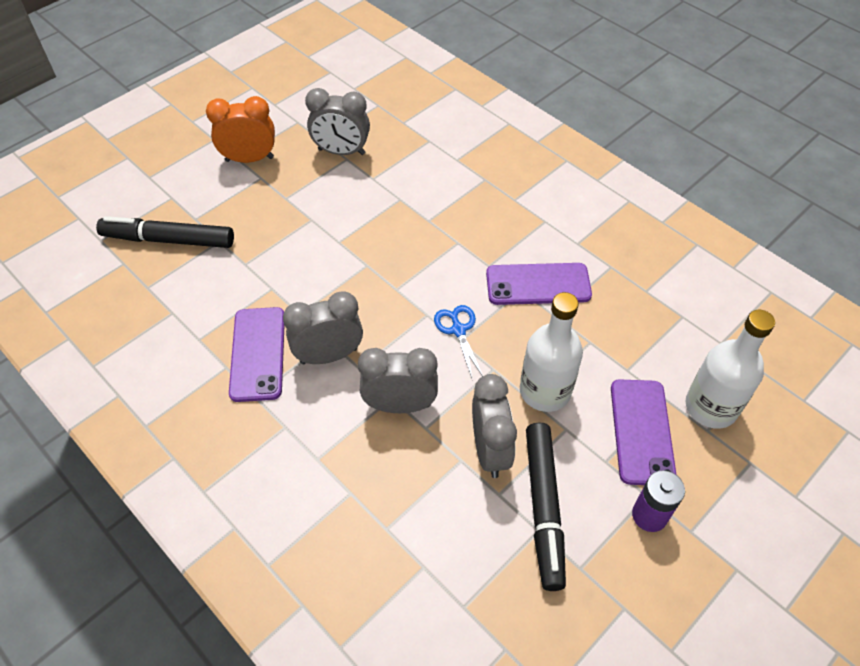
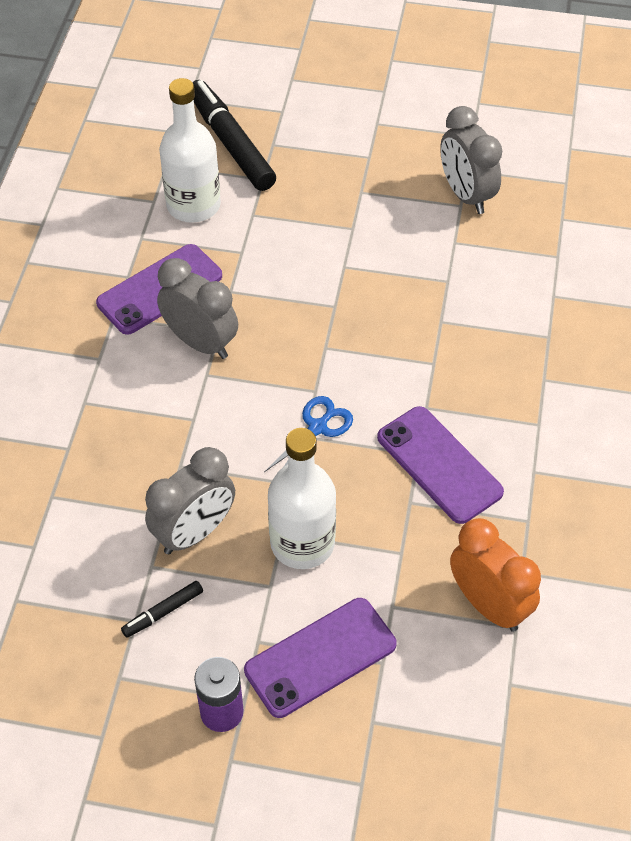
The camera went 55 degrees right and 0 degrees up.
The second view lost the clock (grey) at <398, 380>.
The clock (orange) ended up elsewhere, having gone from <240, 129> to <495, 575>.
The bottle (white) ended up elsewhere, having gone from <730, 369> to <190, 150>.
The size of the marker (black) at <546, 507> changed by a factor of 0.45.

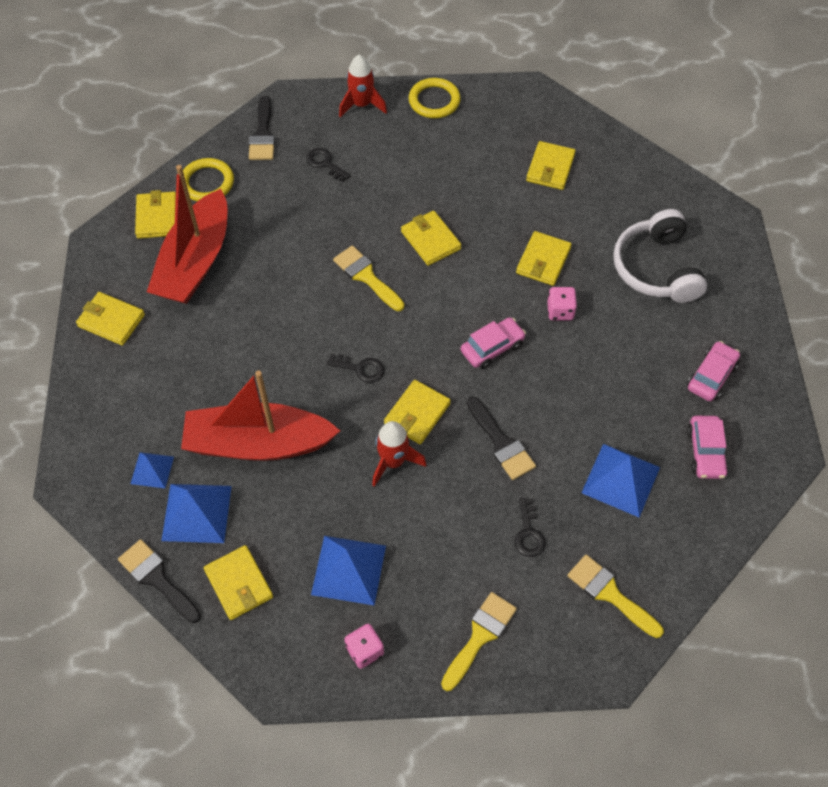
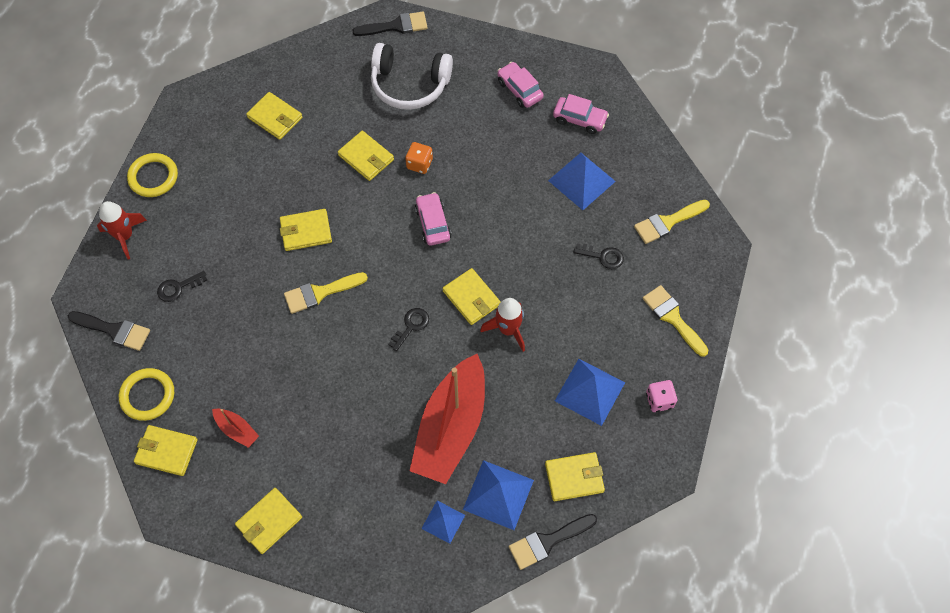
The camera went 70 degrees left and 5 degrees up.
The brush (black) ended up elsewhere, having gone from <501, 438> to <390, 24>.
What was the dice (pink) at <562, 303> turned into the dice (orange) at <419, 158>.
The size of the boat (red) at <187, 234> changed by a factor of 0.41.

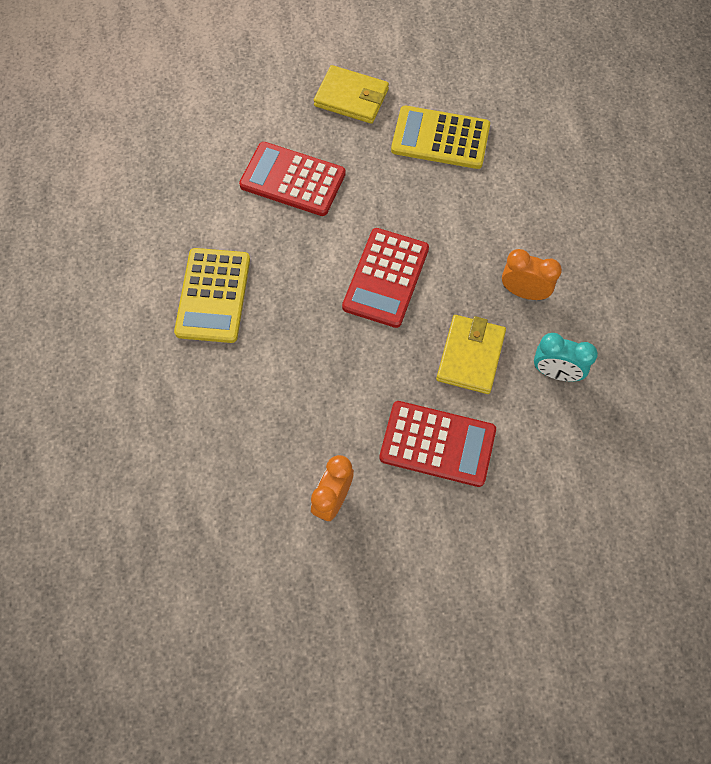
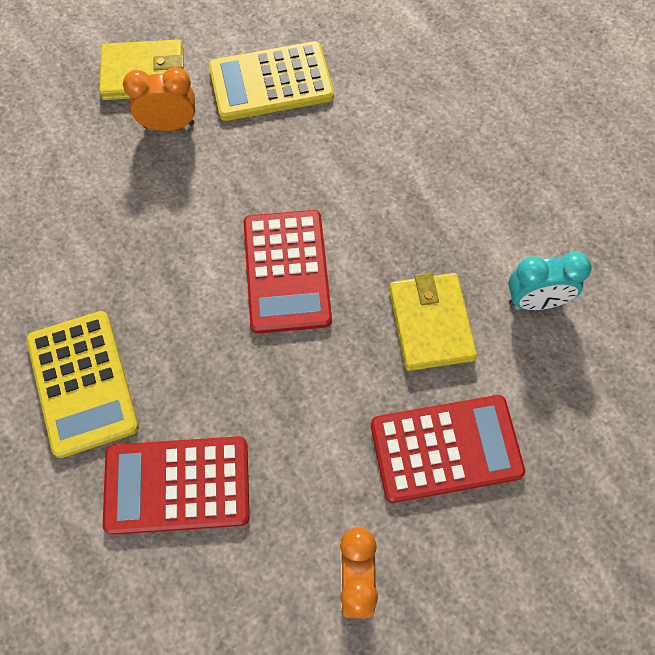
The camera went 25 degrees left and 0 degrees up.
The calculator (red) ended up elsewhere, having gone from <292, 179> to <176, 485>.
The clock (orange) ended up elsewhere, having gone from <532, 274> to <159, 99>.

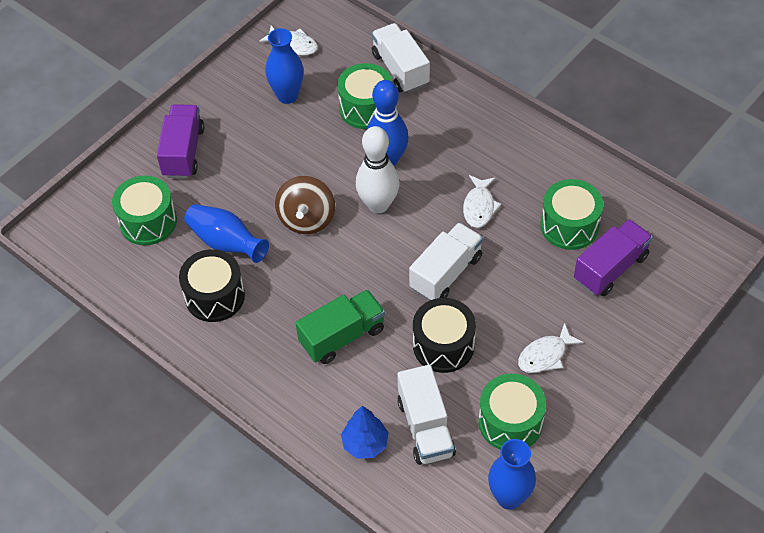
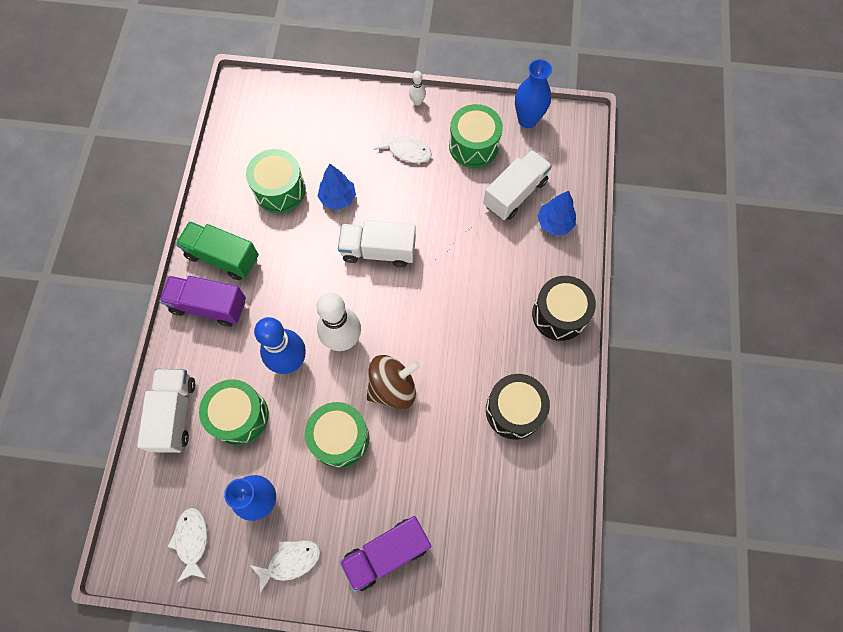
The camera went 125 degrees left and 15 degrees up.
The second view lost the vase (blue) at <226, 233>.
The second view gained the tree (blue) at <337, 187>.
The second view gained the bowling pin (white) at <417, 88>.
The drum (green) ended up elsewhere, having gone from <144, 210> to <337, 435>.
The truck (green) ended up elsewhere, having gone from <340, 326> to <217, 250>.
The drum (black) ended up elsewhere, having gone from <444, 335> to <564, 308>.
The fish (white) ended up elsewhere, having gone from <482, 201> to <285, 566>.
The truck (purple) ended up elsewhere, having gone from <613, 257> to <202, 301>.
The truck (white) at <401, 58> ended up facing another way, 150 degrees clockwise from before.

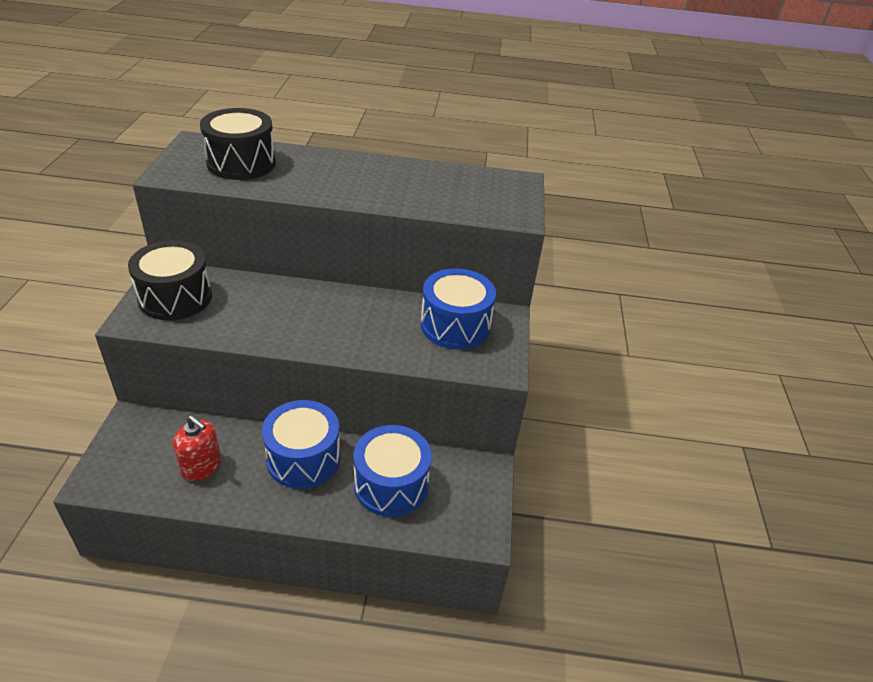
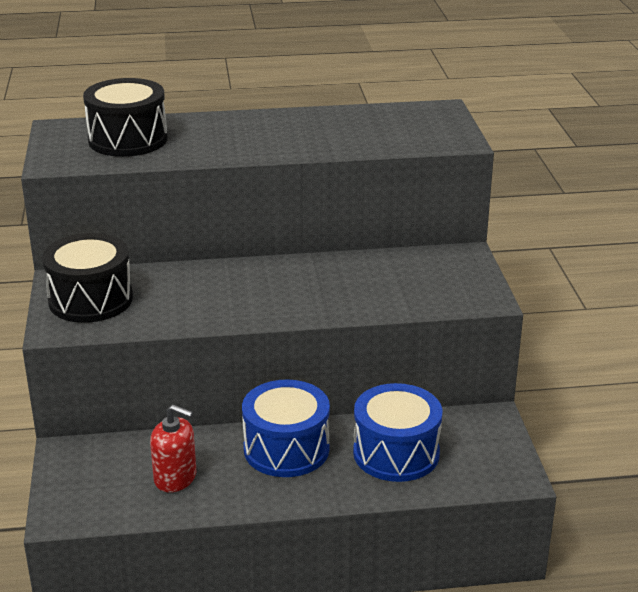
The camera went 10 degrees left and 10 degrees down.
The second view lost the drum (blue) at <458, 308>.

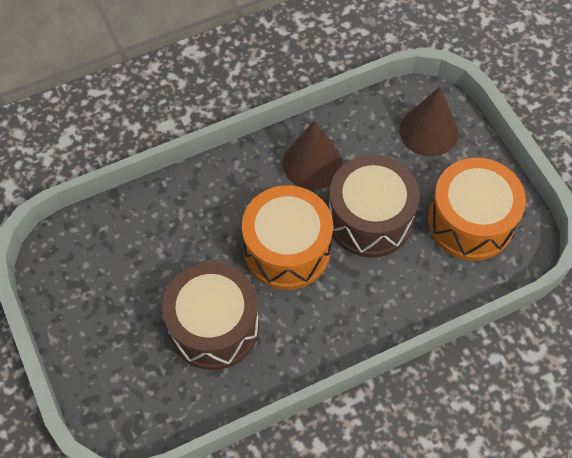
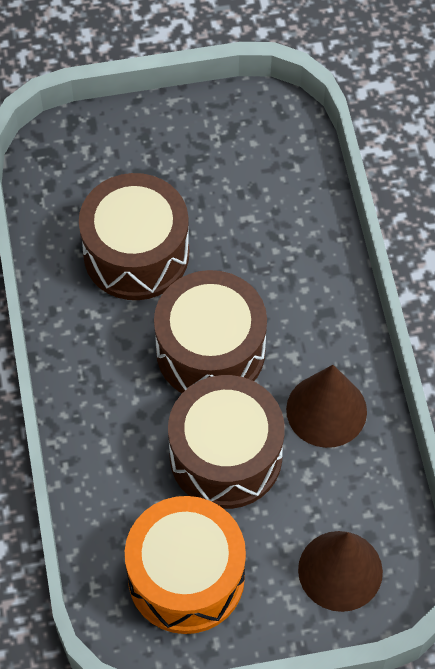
The camera went 105 degrees right and 0 degrees up.
What was the drum (orange) at <287, 237> turned into the drum (brown) at <210, 331>.

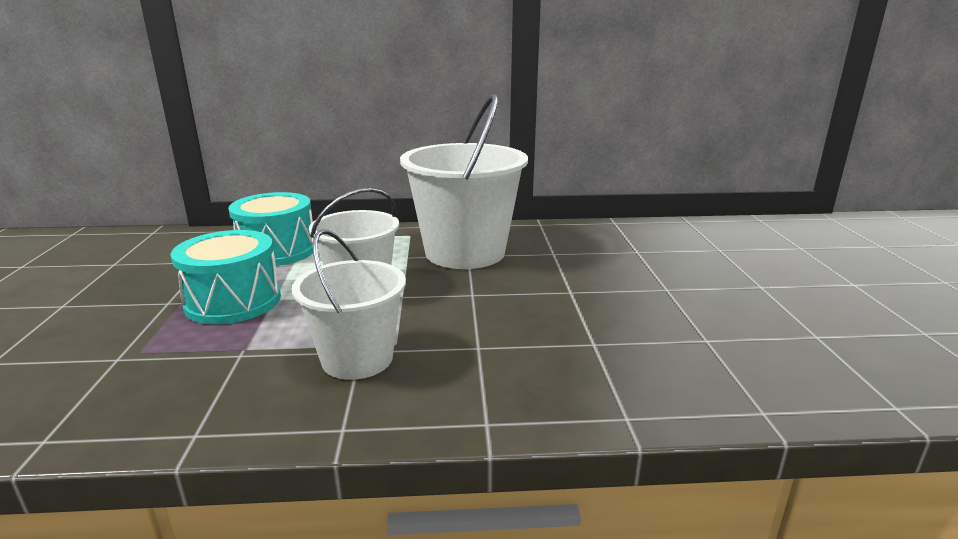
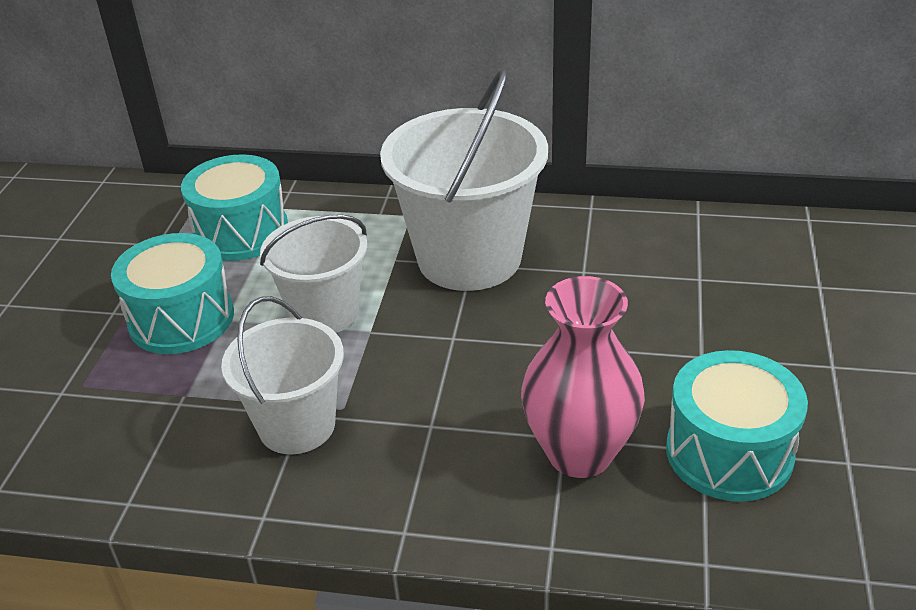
The camera went 15 degrees right and 15 degrees up.
The second view gained the vase (pink) at <583, 377>.
The second view gained the drum (turquoise) at <737, 426>.

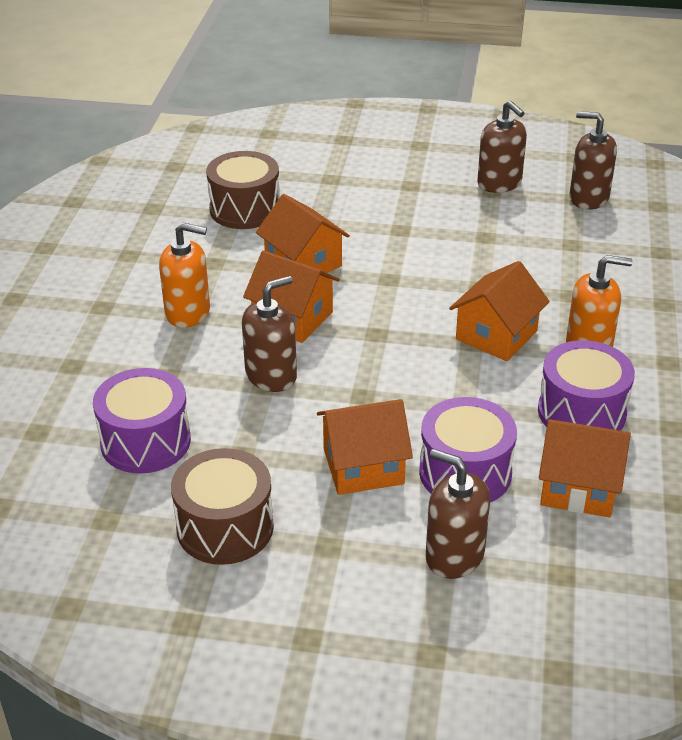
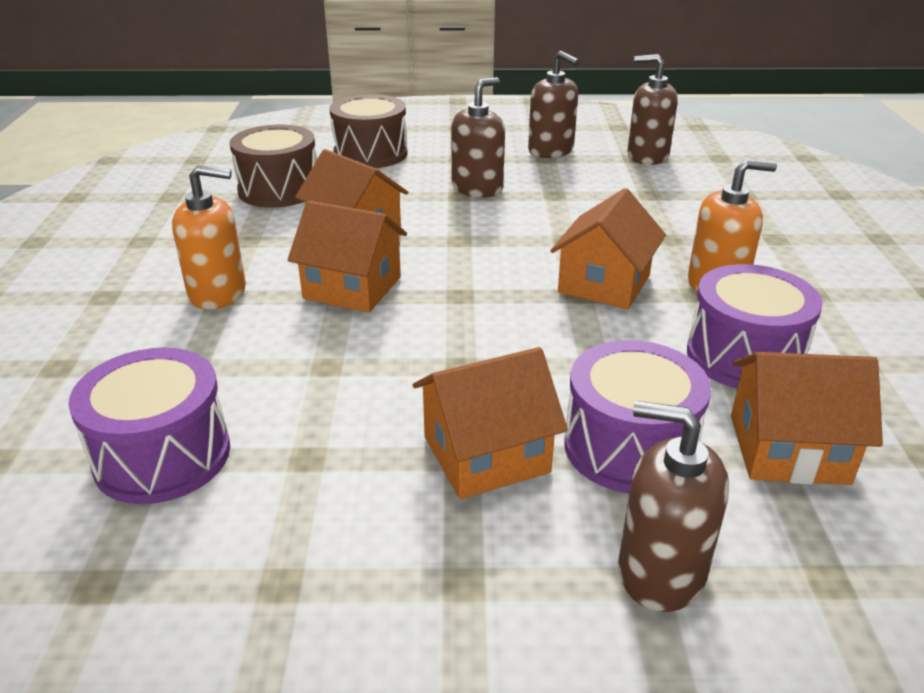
The camera went 10 degrees left and 5 degrees down.
The drum (brown) ended up elsewhere, having gone from <222, 506> to <368, 131>.
The soap dispenser (brown) ended up elsewhere, having gone from <269, 334> to <478, 137>.

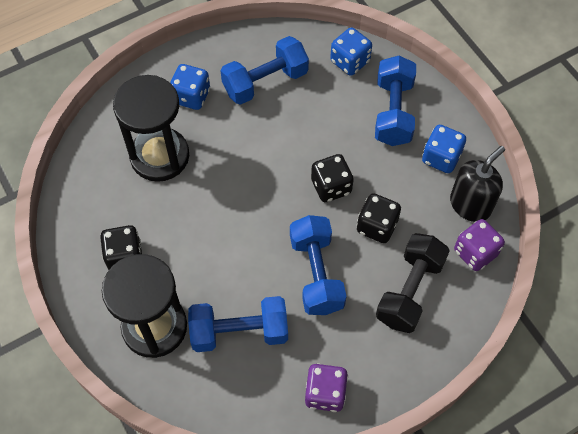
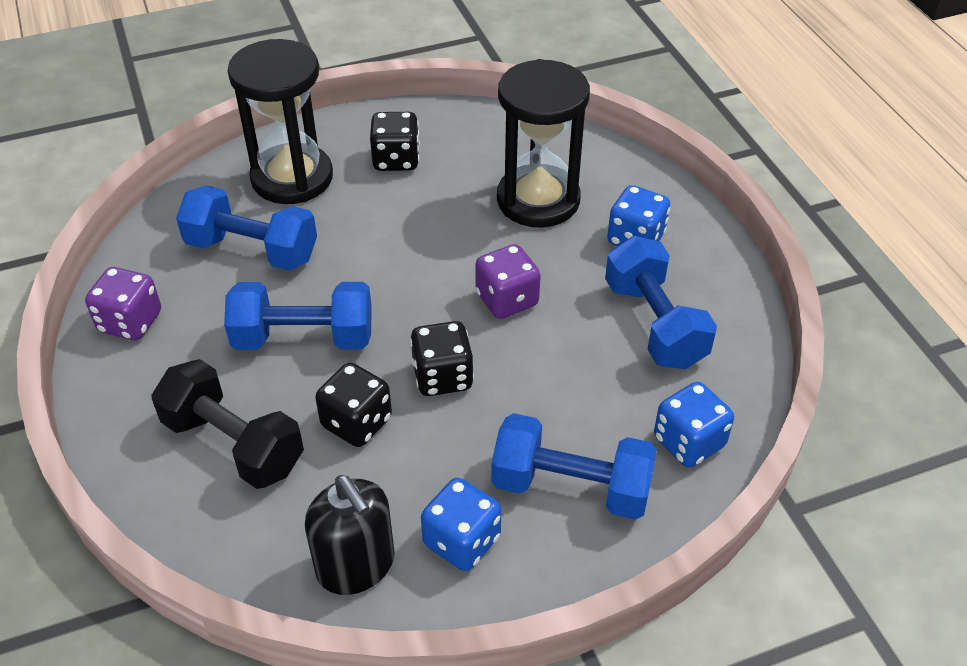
The camera went 100 degrees right and 15 degrees down.
The dice (purple) ended up elsewhere, having gone from <479, 245> to <508, 281>.
The dumbbell (blue) at <238, 324> ended up facing another way, 75 degrees counterclockwise from before.

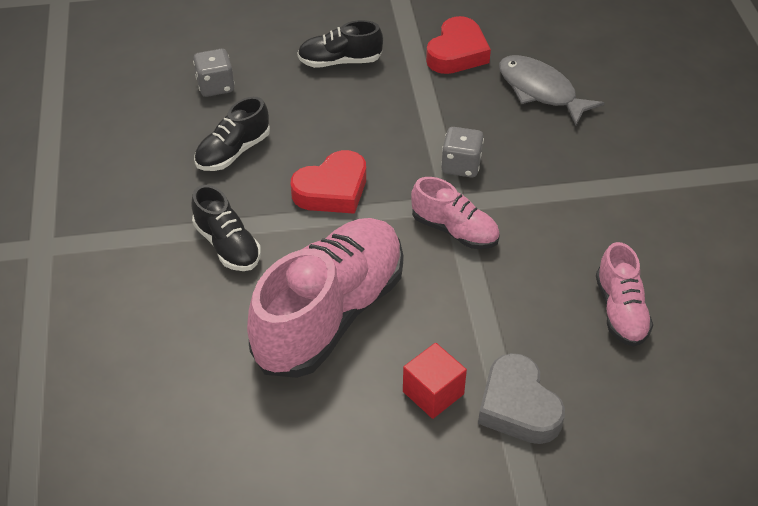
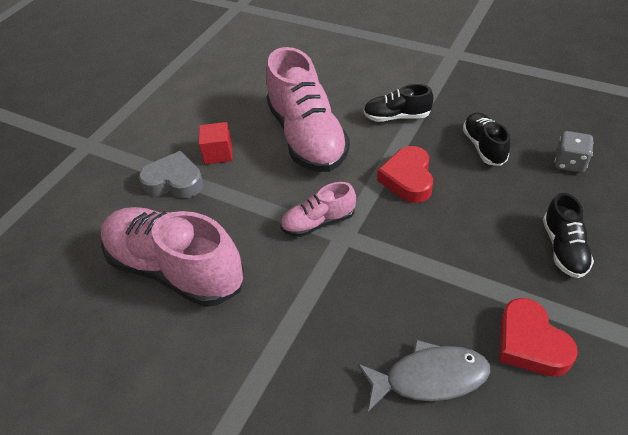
The camera went 130 degrees right and 0 degrees up.
The second view lost the dice (grey) at <462, 152>.
The shoe (black) at <340, 44> ended up facing another way, 150 degrees clockwise from before.
The size of the shoe (pink) at <624, 294> changed by a factor of 2.01.

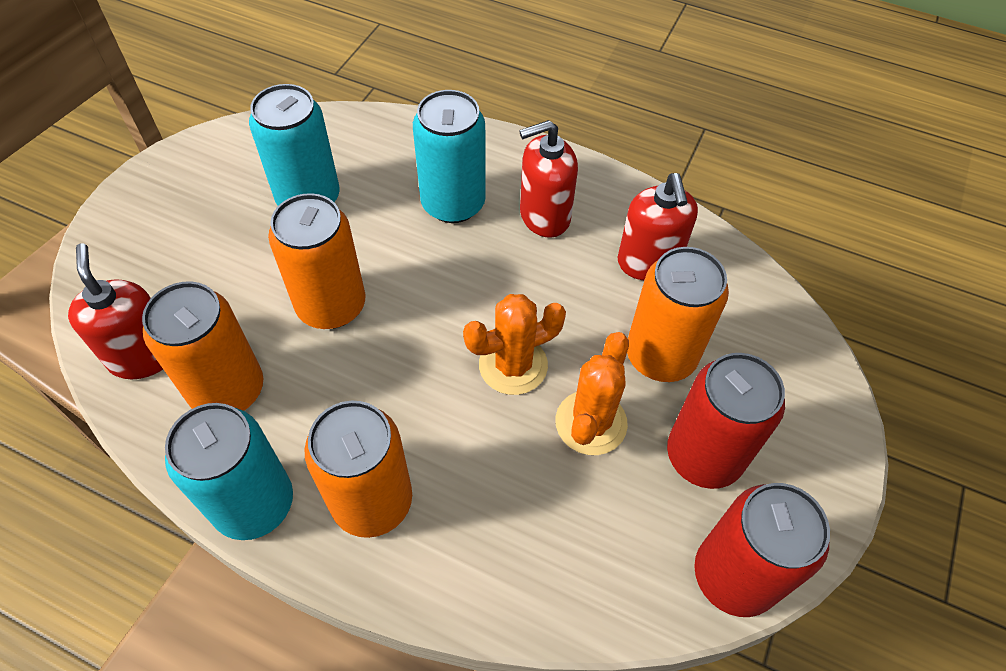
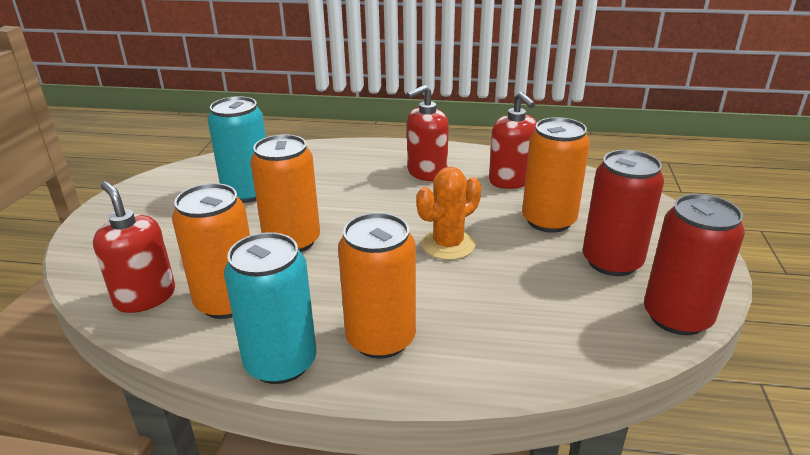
The camera went 15 degrees left and 25 degrees down.
The second view lost the can (turquoise) at <449, 156>.
The second view lost the cactus (orange) at <592, 393>.

